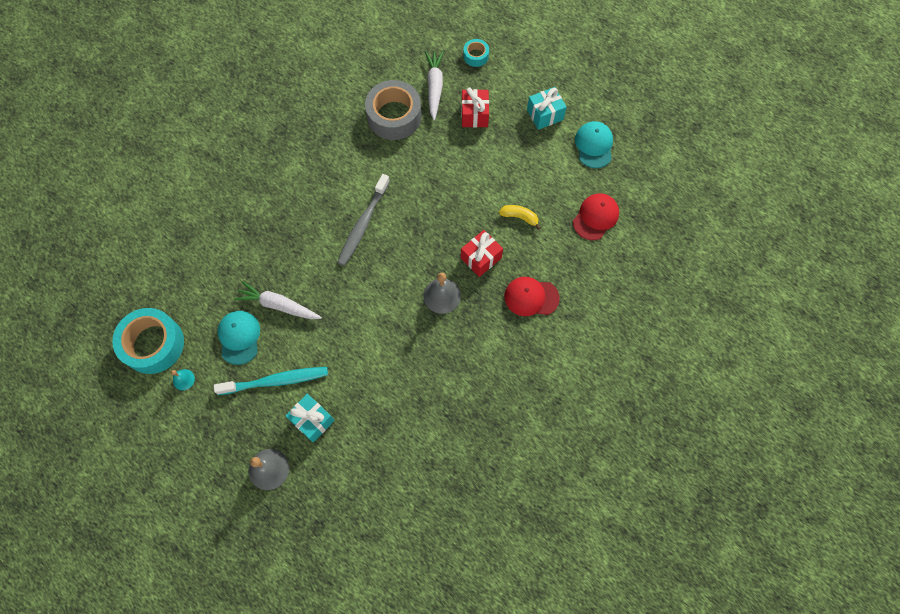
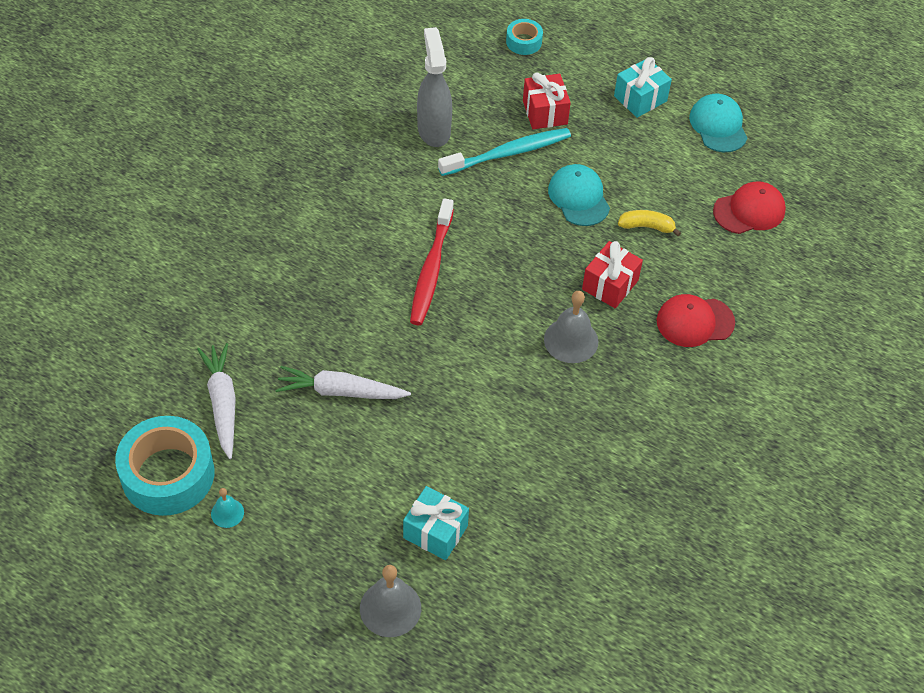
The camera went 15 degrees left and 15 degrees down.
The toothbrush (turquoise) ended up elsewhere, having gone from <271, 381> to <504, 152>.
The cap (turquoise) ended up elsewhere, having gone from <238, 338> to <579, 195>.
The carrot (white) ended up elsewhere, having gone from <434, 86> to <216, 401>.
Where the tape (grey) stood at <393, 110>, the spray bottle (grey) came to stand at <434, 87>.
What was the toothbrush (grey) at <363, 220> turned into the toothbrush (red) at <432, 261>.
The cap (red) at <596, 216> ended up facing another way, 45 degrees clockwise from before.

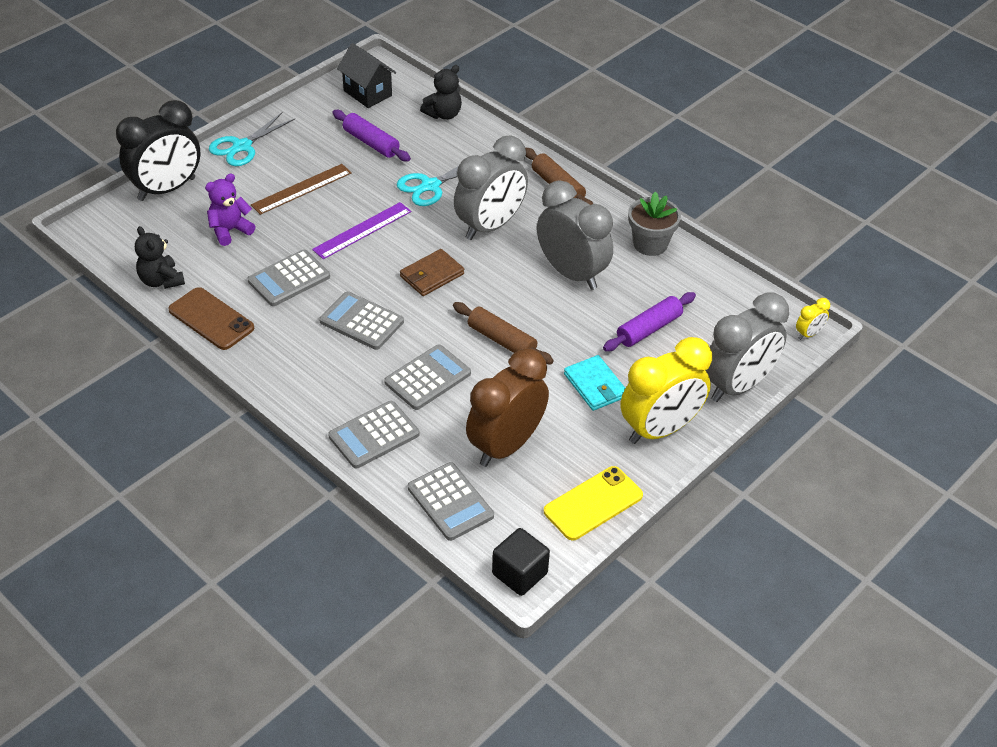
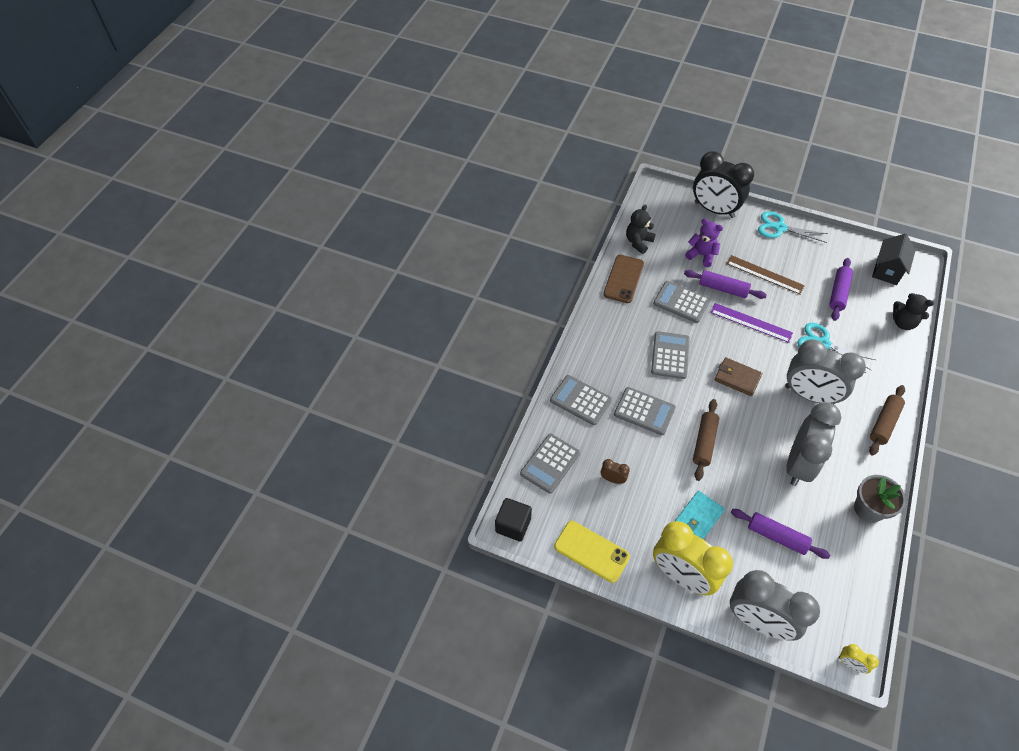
The camera went 70 degrees right and 10 degrees up.
The second view gained the rolling pin (purple) at <725, 284>.
The size of the clock (brown) at <507, 407> changed by a factor of 0.41.

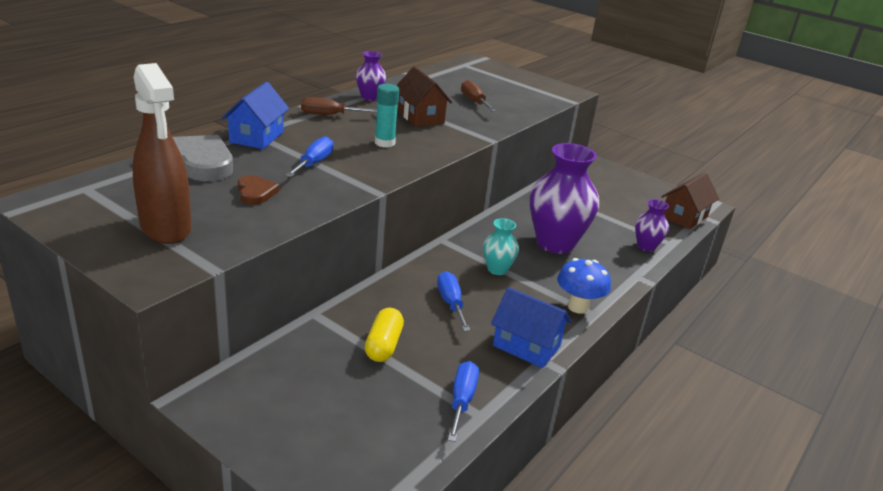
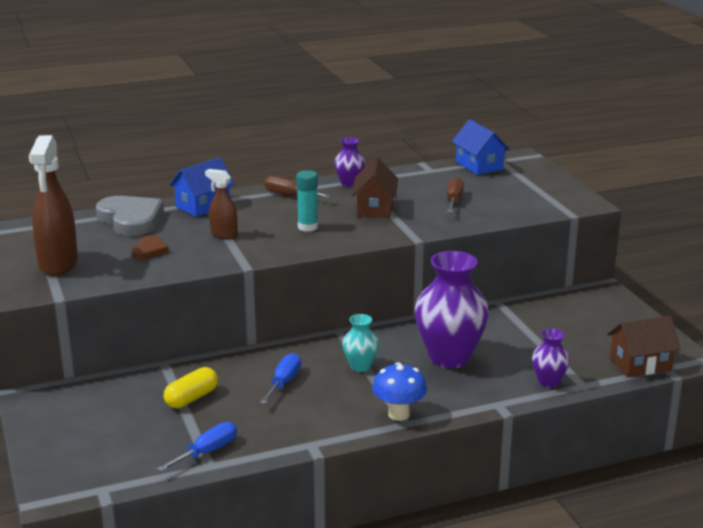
The camera went 35 degrees right and 5 degrees down.
The house (blue) ended up elsewhere, having gone from <531, 327> to <481, 147>.
Where the screwdriver (blue) stood at <309, 156>, the spray bottle (brown) came to stand at <221, 204>.

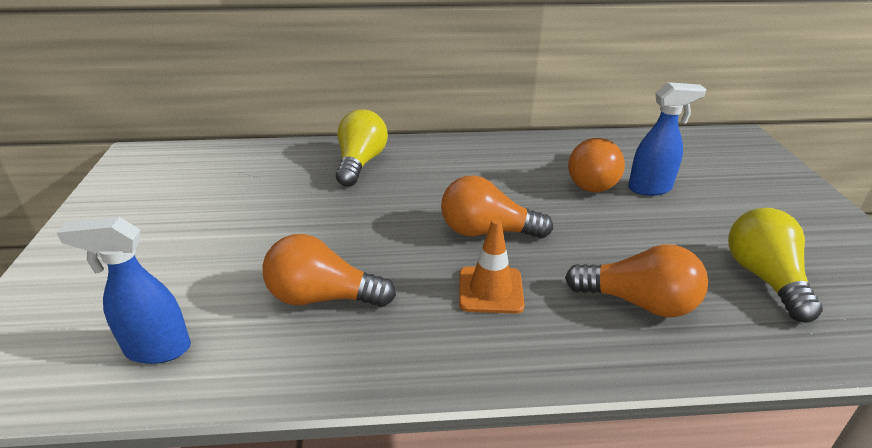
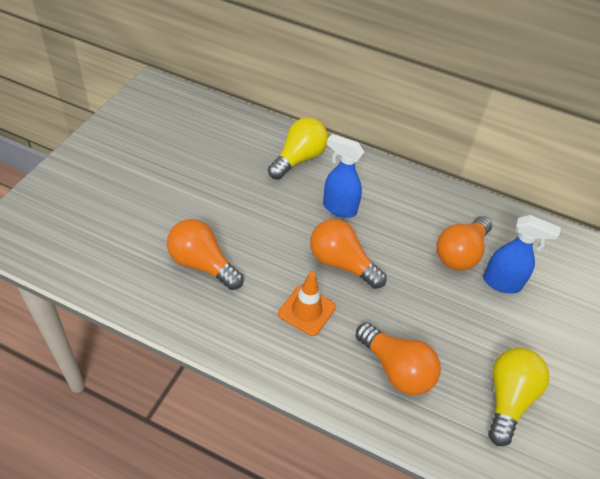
The camera went 25 degrees right and 15 degrees up.
The spray bottle (blue) ended up elsewhere, having gone from <124, 290> to <343, 176>.

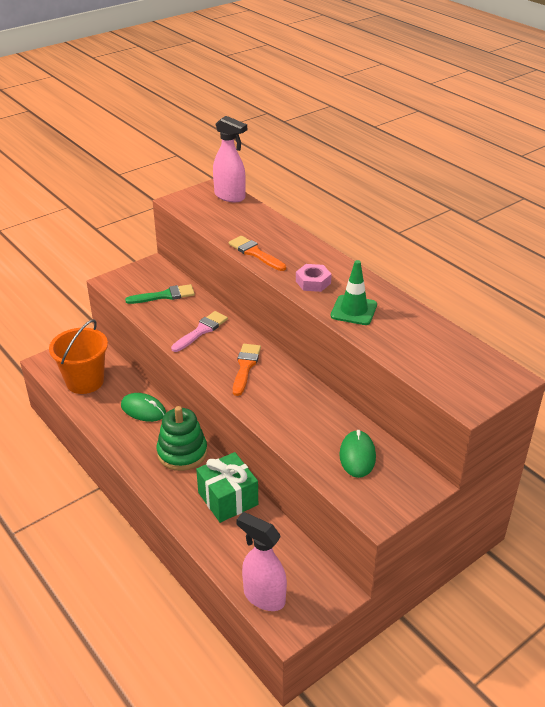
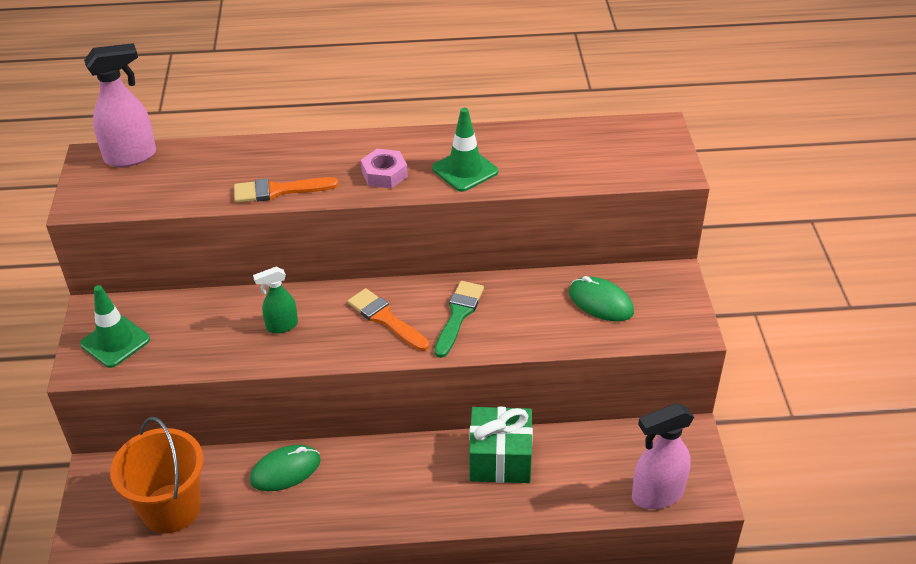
The camera went 55 degrees left and 5 degrees up.
The second view lost the stacking toy (green) at <182, 438>.
The second view gained the traffic cone (green) at <115, 326>.
The brush (green) ended up elsewhere, having gone from <160, 294> to <459, 319>.
Where the brush (pink) stood at <199, 331>, the spray bottle (green) came to stand at <275, 300>.

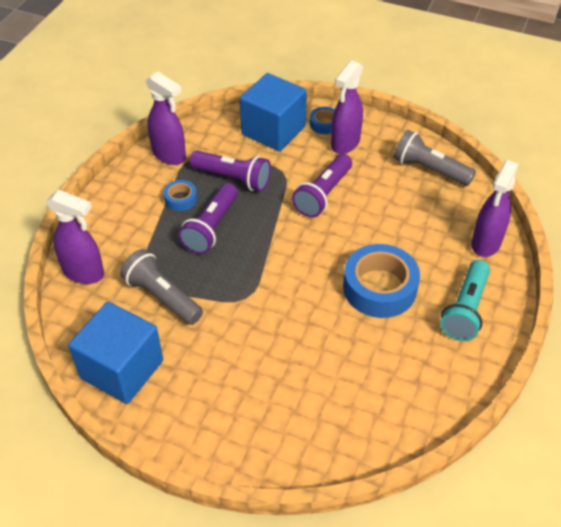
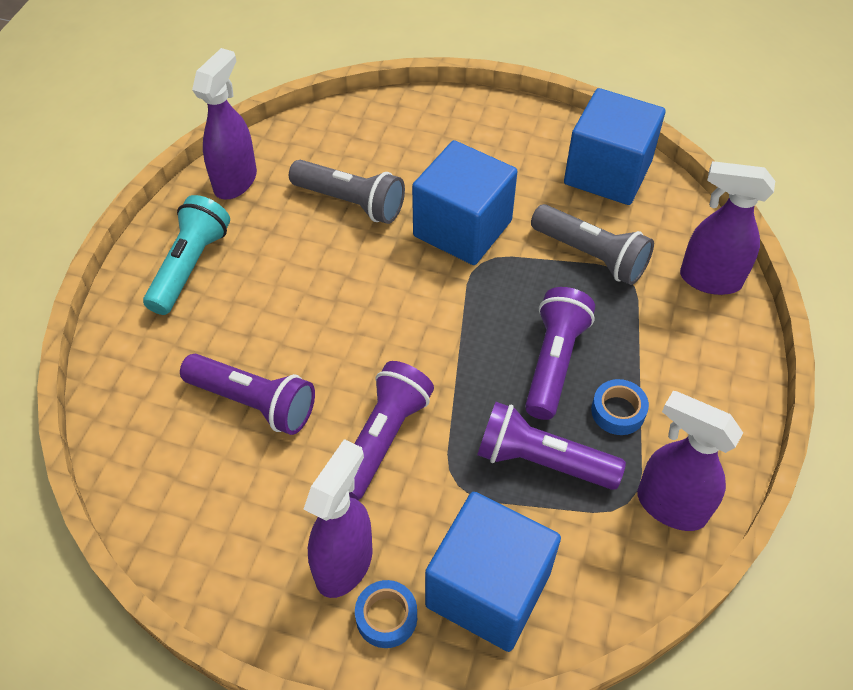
The camera went 175 degrees right and 5 degrees up.
The second view lost the tape (blue) at <381, 281>.
The second view gained the flashlight (purple) at <247, 394>.
The second view gained the cube (blue) at <465, 202>.
The flashlight (grey) ended up elsewhere, having gone from <434, 158> to <347, 192>.
The spray bottle (purple) ended up elsewhere, having gone from <495, 208> to <224, 123>.

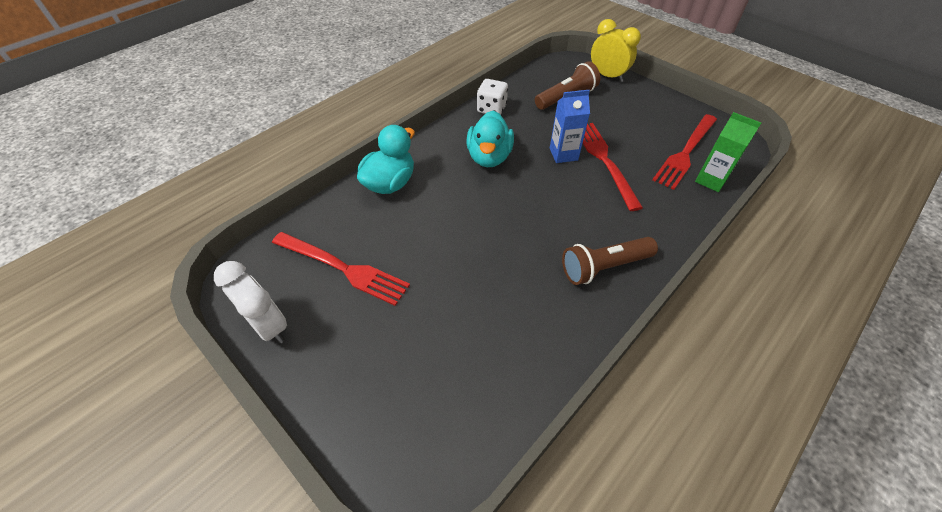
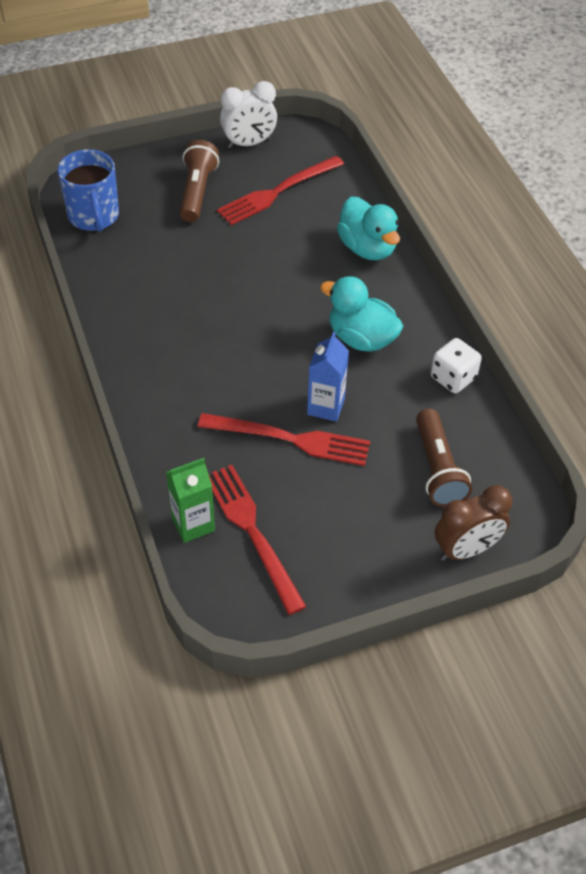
The camera went 115 degrees right and 0 degrees up.
The second view gained the mug (blue) at <88, 190>.
The flashlight (brown) ended up elsewhere, having gone from <610, 261> to <199, 181>.
What was the clock (yellow) at <616, 50> turned into the clock (brown) at <474, 523>.

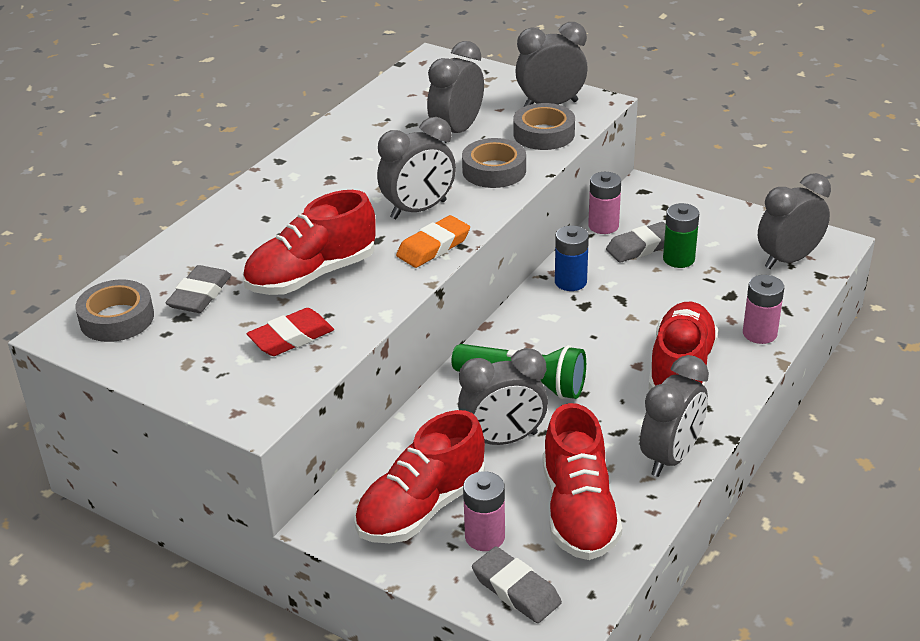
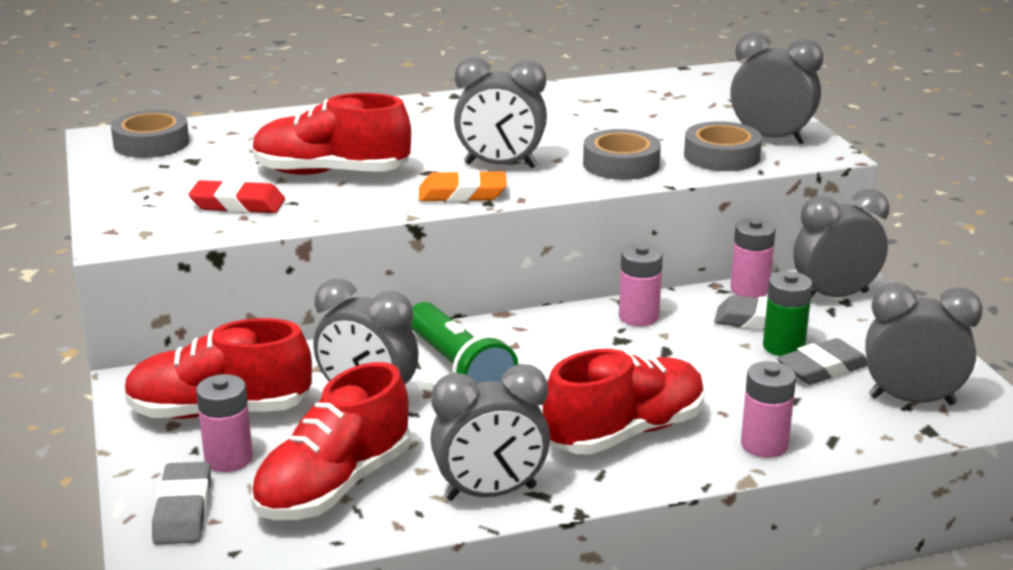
The camera went 40 degrees right and 10 degrees down.
The eraser (grey) ended up elsewhere, having gone from <198, 289> to <822, 361>.
The clock (grey) ended up elsewhere, having gone from <455, 92> to <841, 243>.
What was the battery (blue) at <572, 258> turned into the battery (pink) at <641, 285>.

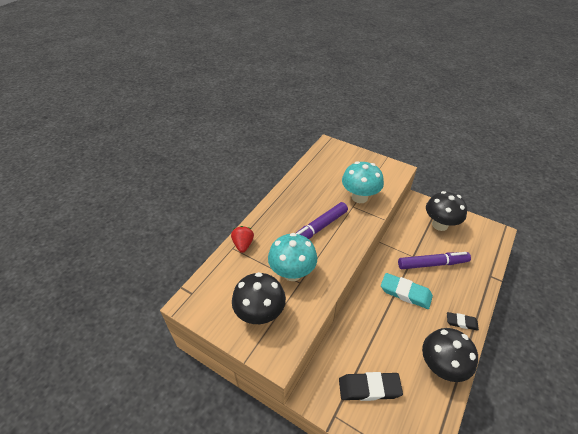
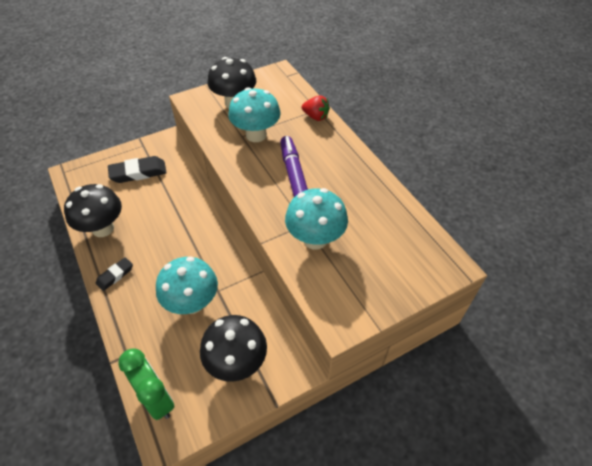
The camera went 120 degrees right and 5 degrees up.
The second view lost the eraser (turquoise) at <407, 291>.
The second view gained the clock (green) at <146, 384>.
Where the marker (purple) stood at <434, 260>, the mushroom (turquoise) came to stand at <187, 285>.
The eraser (black) at <371, 386> ended up facing another way, 45 degrees clockwise from before.

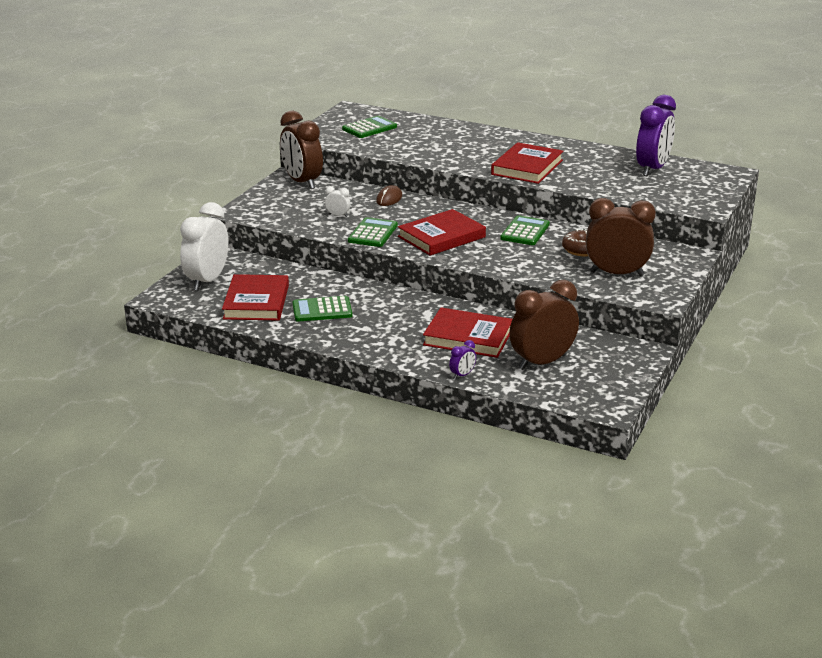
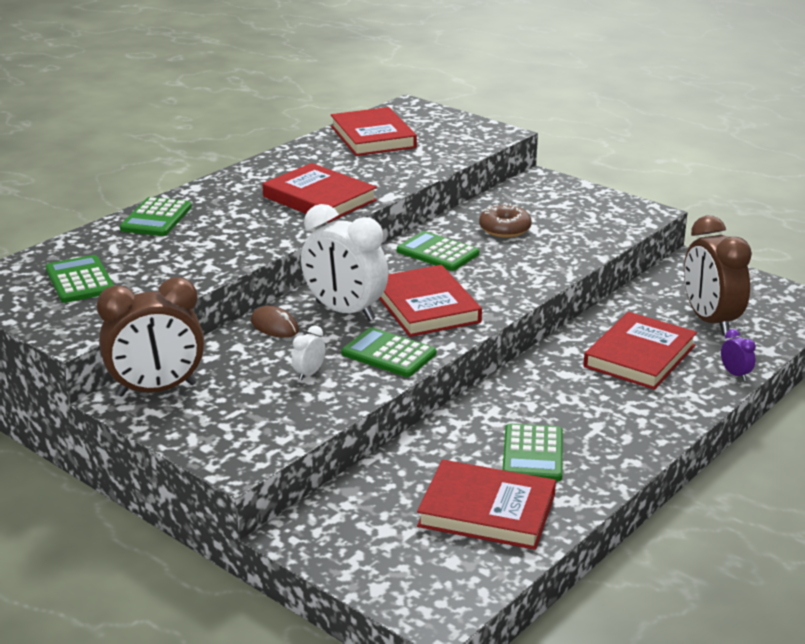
The camera went 75 degrees left and 0 degrees up.
The second view lost the clock (brown) at <621, 237>.
The second view gained the calculator (green) at <156, 216>.
The clock (white) ended up elsewhere, having gone from <204, 246> to <344, 262>.
Where the clock (purple) stood at <656, 135>, the book (red) came to stand at <374, 131>.

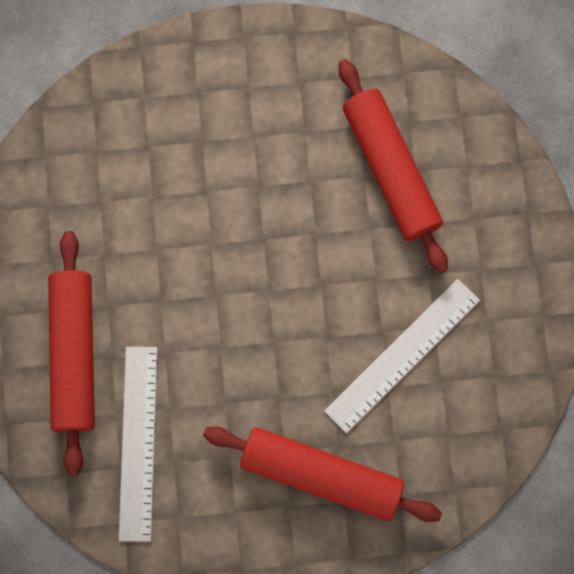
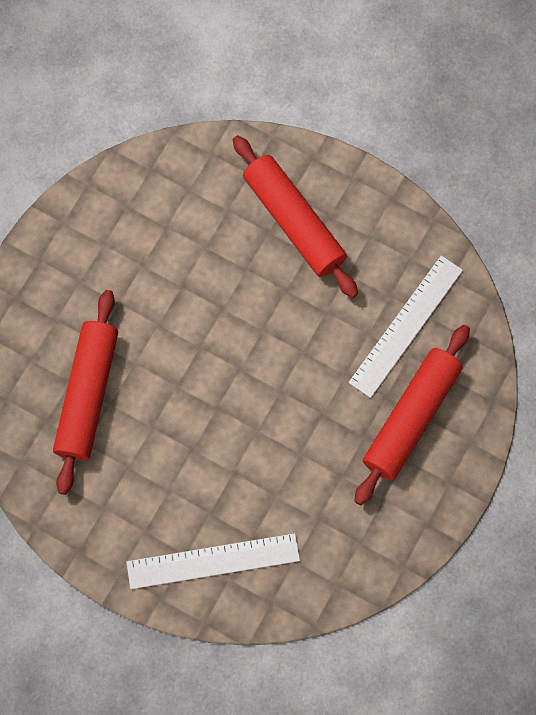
The camera went 145 degrees left and 5 degrees down.
The ruler (white) ended up elsewhere, having gone from <402, 356> to <213, 561>.

